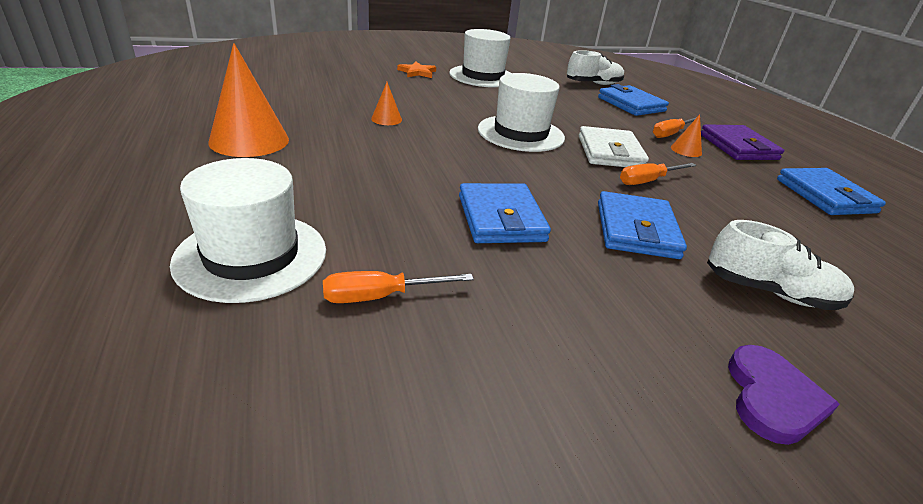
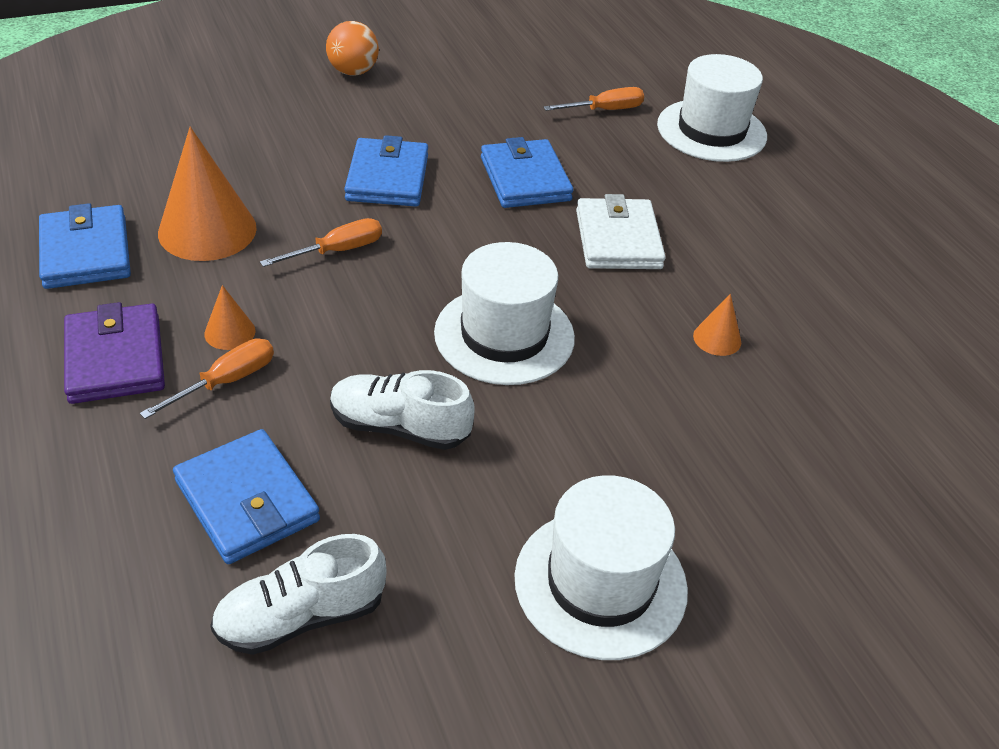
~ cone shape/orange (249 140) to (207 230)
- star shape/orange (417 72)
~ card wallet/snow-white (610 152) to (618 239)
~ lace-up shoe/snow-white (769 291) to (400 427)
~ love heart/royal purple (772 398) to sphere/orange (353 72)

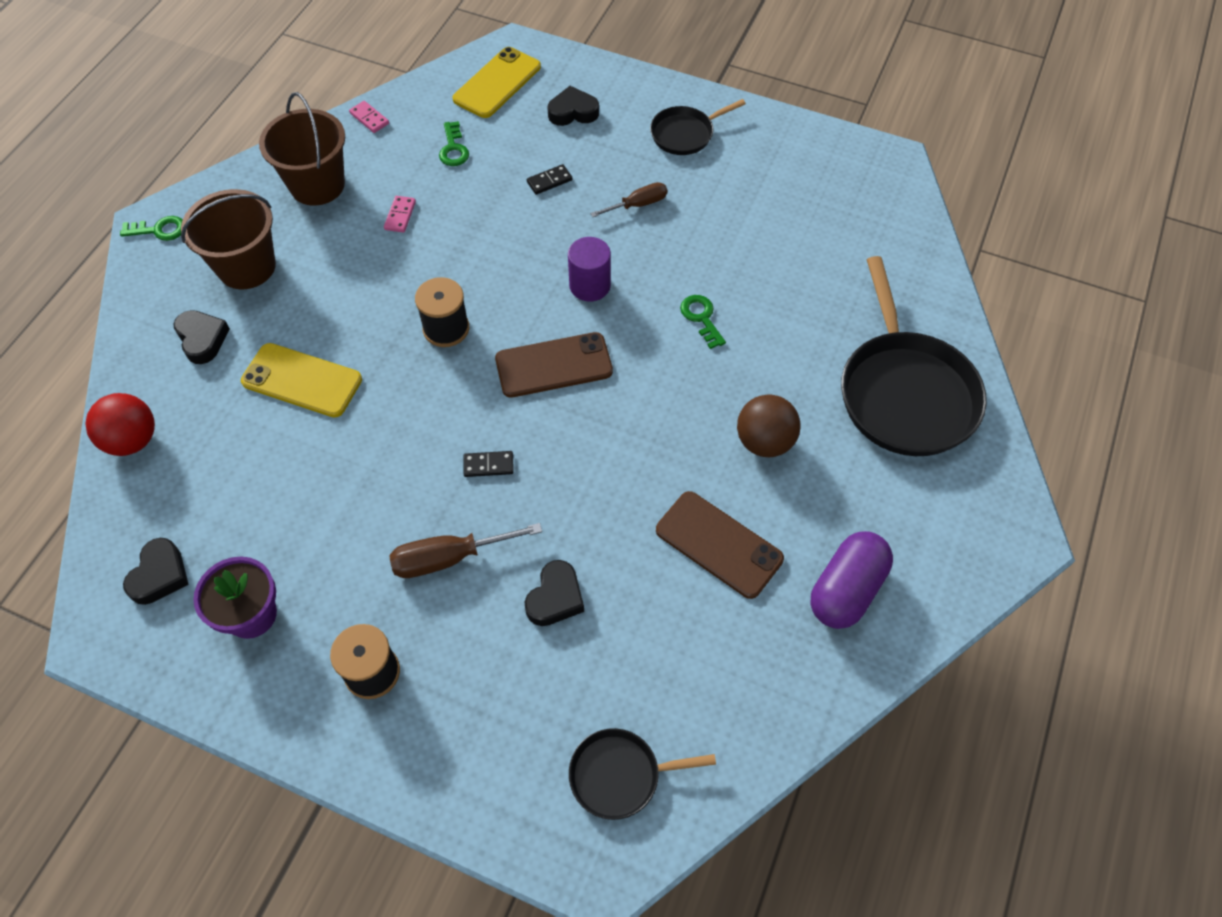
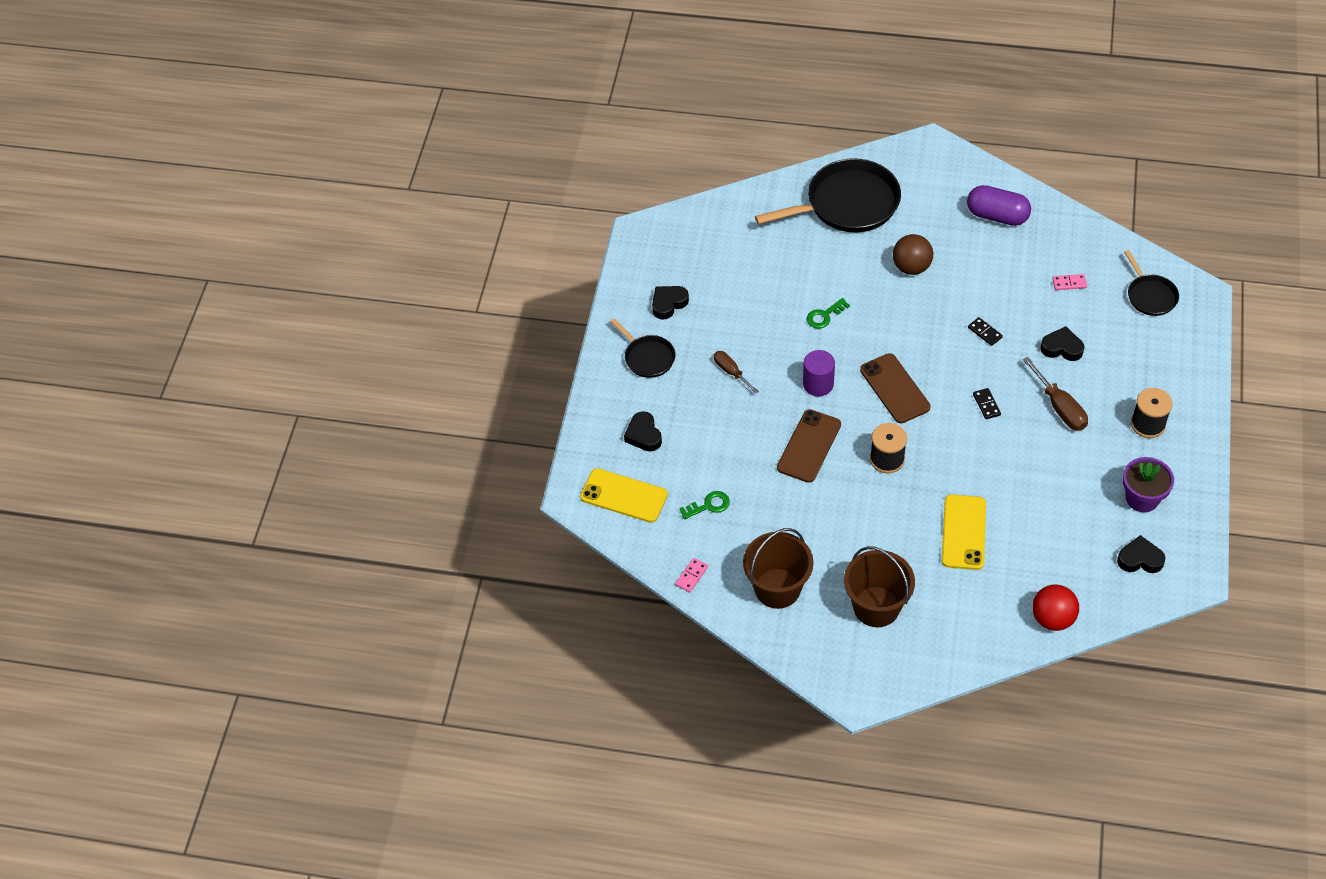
- latchkey/leaf-green (159 230)
~ love heart/ebony (202 339) to (668 304)
~ domino/rose-pink (400 215) to (1069 283)
~ domino/ebony (549 181) to (984 332)
~ mobile phone/russet (718 544) to (809 446)

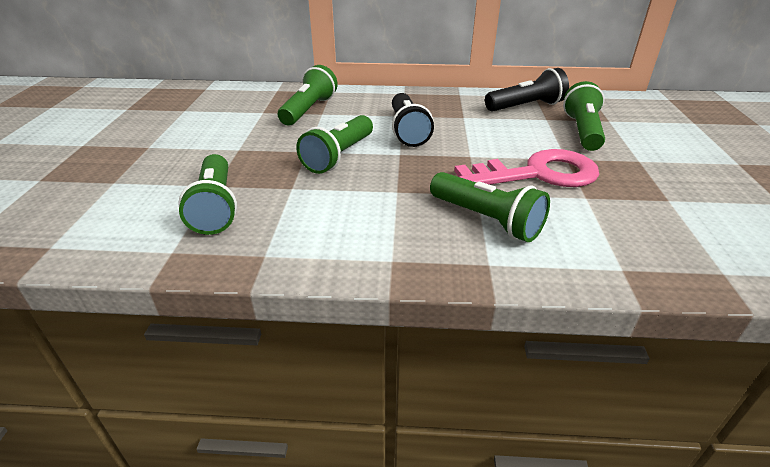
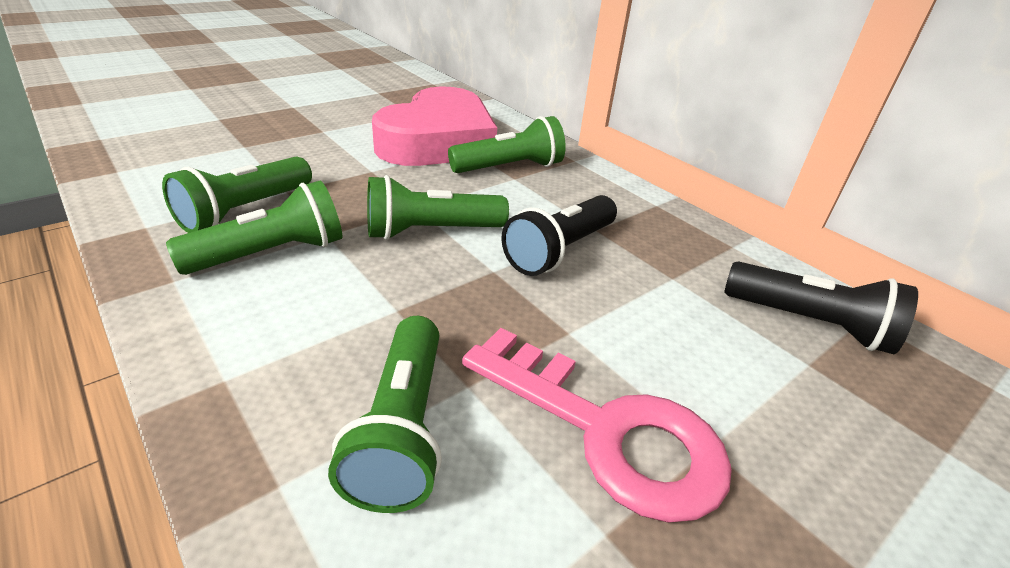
~ flashlight/leaf-green (582 131) to (271 254)
+ love heart/rose-pink (438 141)

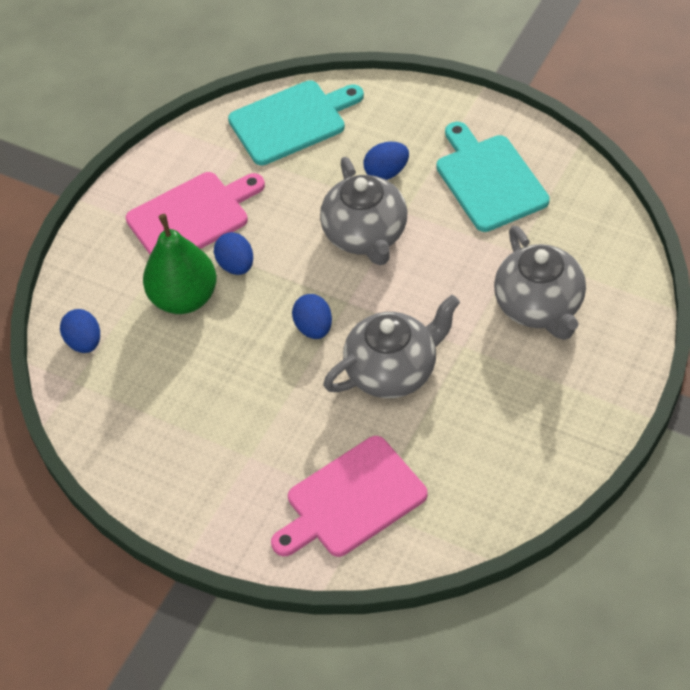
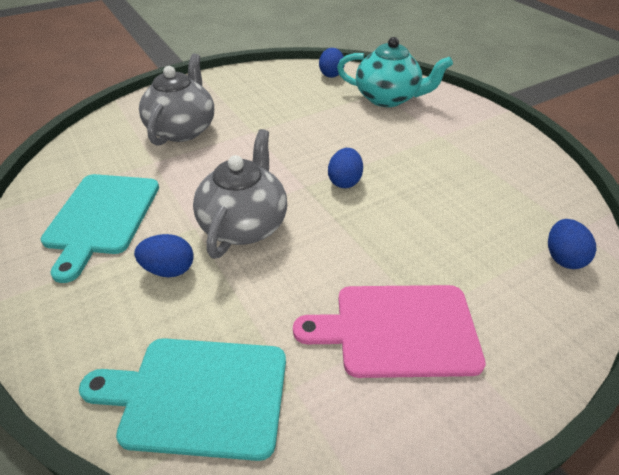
- pear fruit/leaf-green (184 298)
~ toy egg/blue (236 265) to (331 74)
~ cutting board/rose-pink (351 500) to teapot/aqua (387 98)
- teapot/gray (393 371)

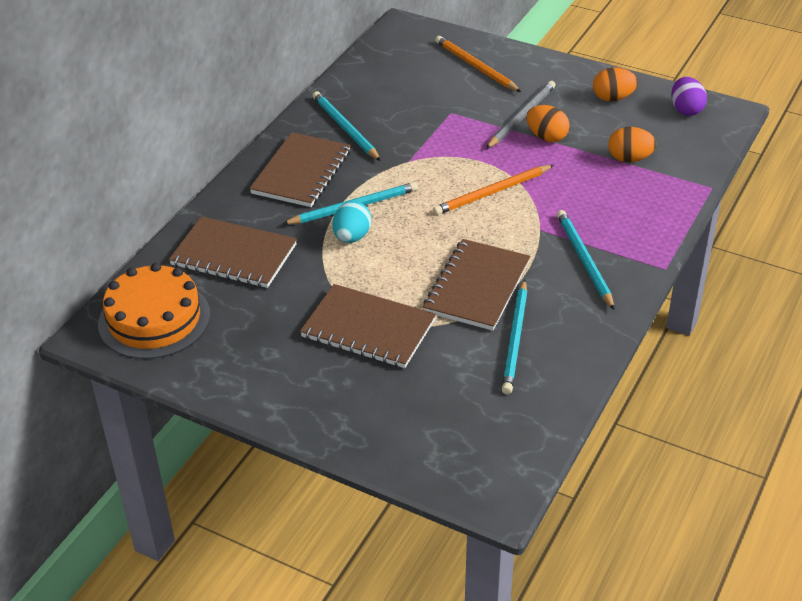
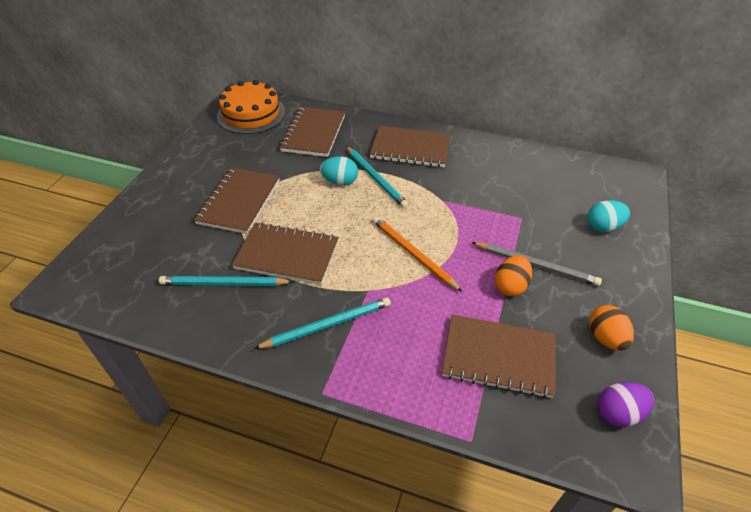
- lead pencil/aqua (345 128)
~ lead pencil/orange (475 66) to toy egg/aqua (603 227)
~ toy egg/orange (629 159) to notepad/russet (498 357)

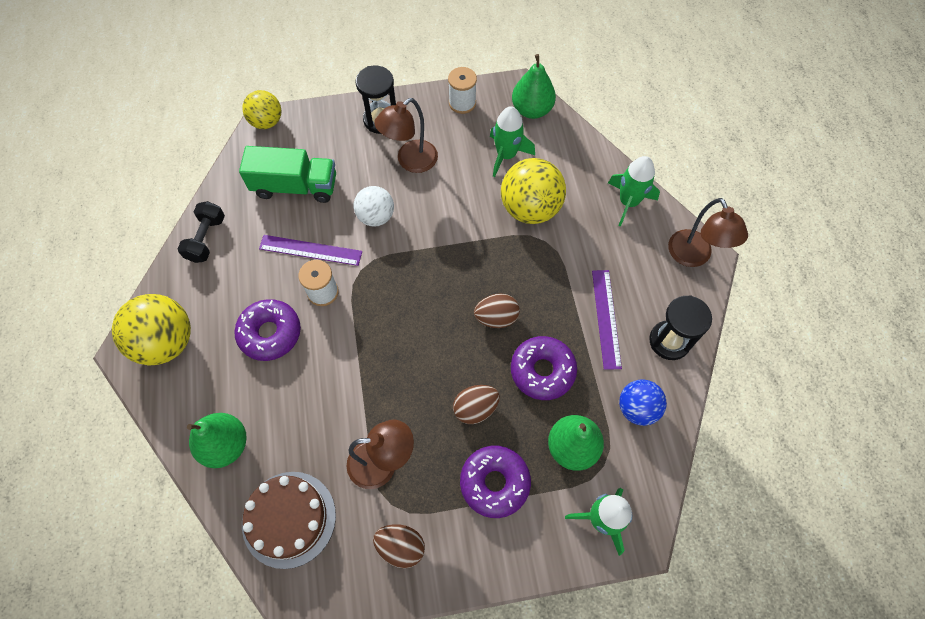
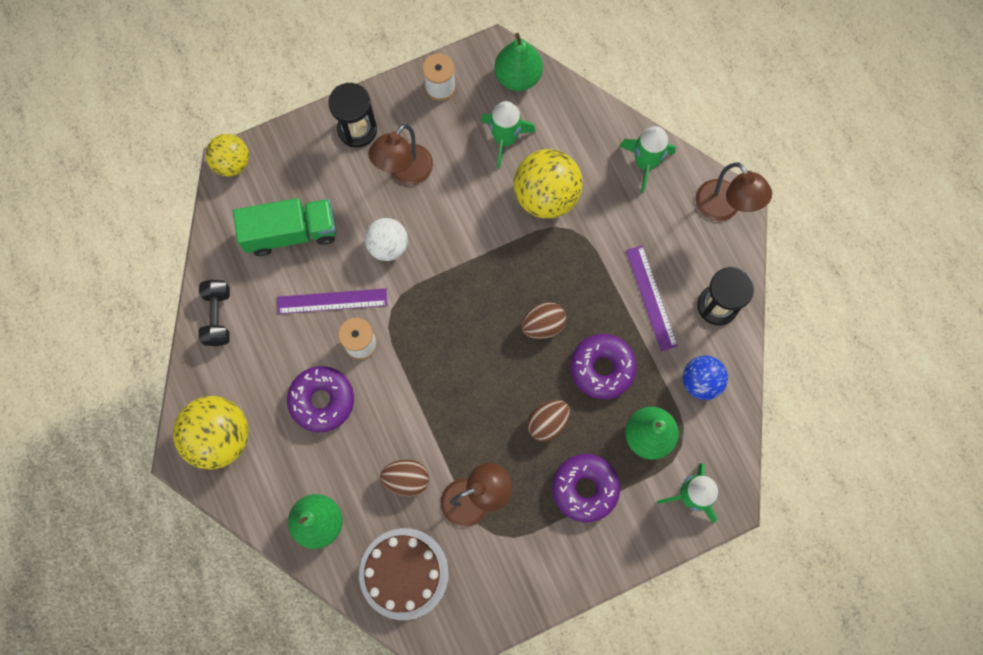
~ toy egg/russet (401 547) to (406 479)

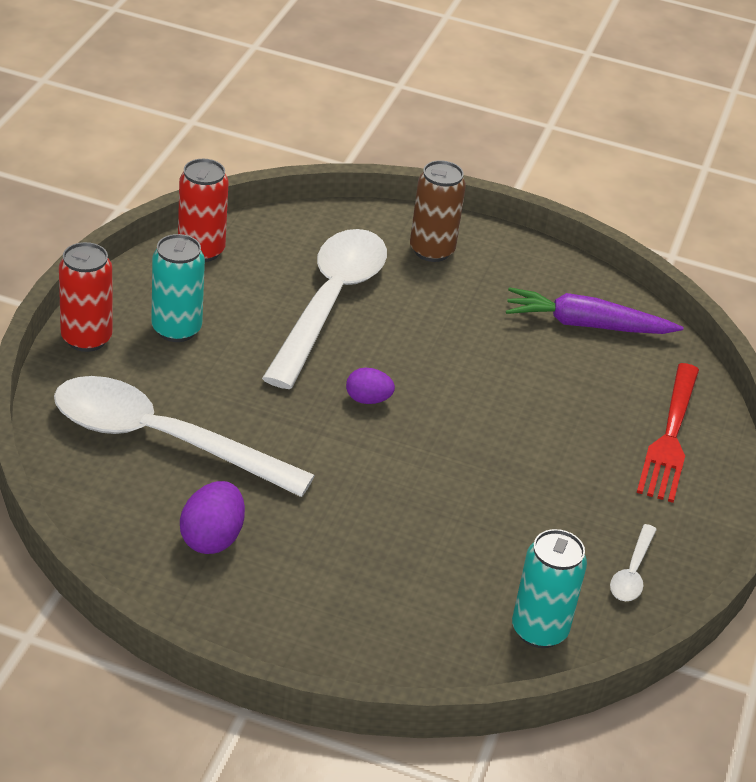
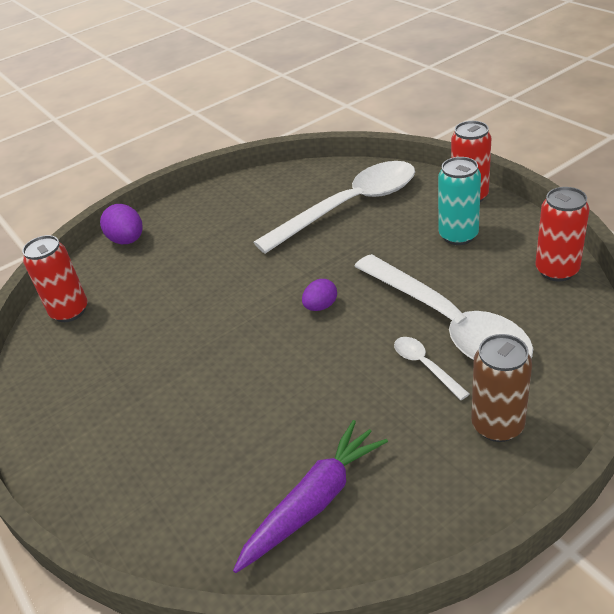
~ toy egg/royal purple (212 538) to (127 240)
~ can/aqua (539 630) to can/crimson (69 311)
~ teaspoon/snow-white (632 573) to (424 365)
- fork/crimson (670 437)

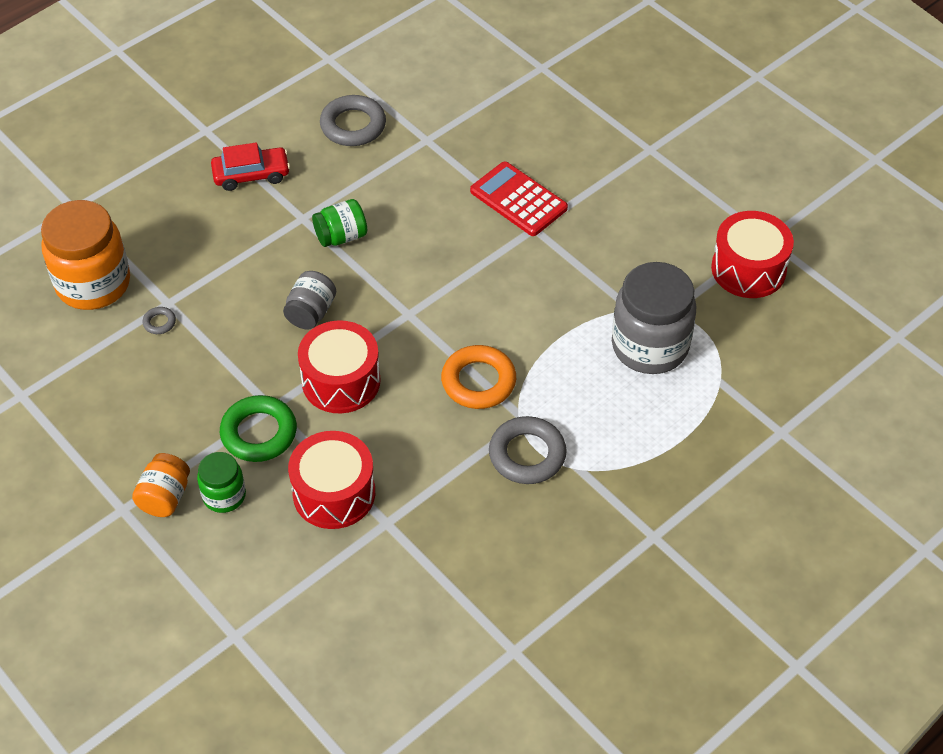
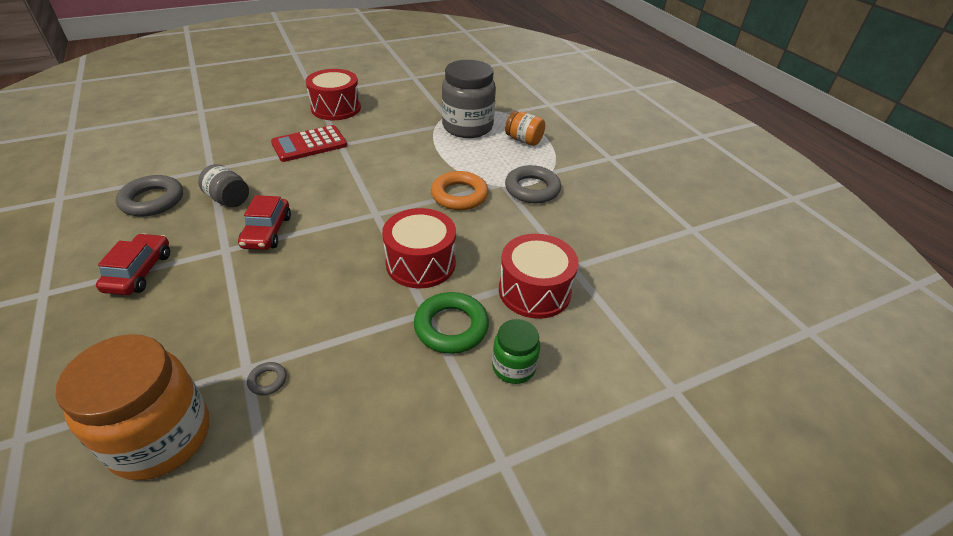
~ preserve jar/orange (165 497) to (524 140)
~ preserve jar/gray (311 312) to (229 199)
~ preserve jar/leaf-green (341 236) to automobile/crimson (267 231)
~ toy drum/crimson (748 269) to (336 108)

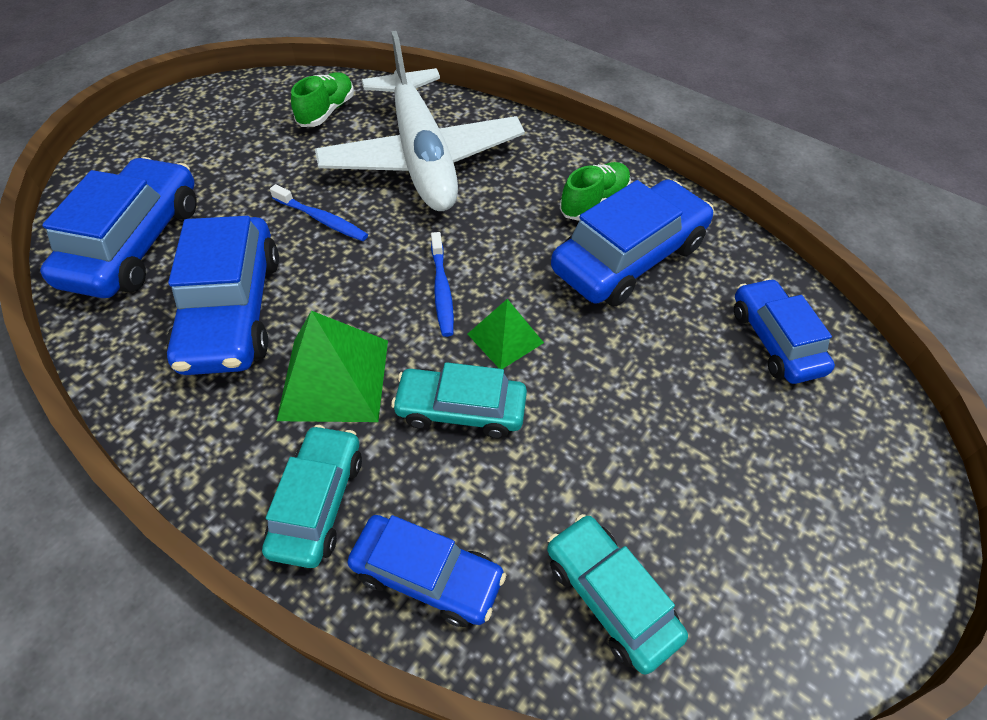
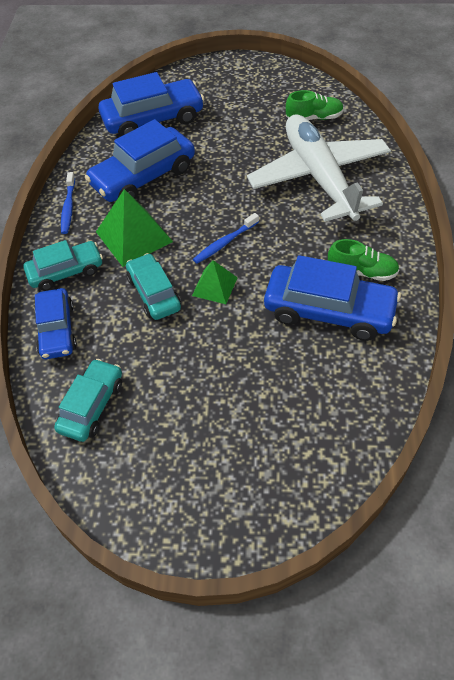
~ tooth brush/blue (322 219) to (68 207)
~ aeroplane/snow-white (422 157) = (319 177) 120 degrees clockwise
- automobile/blue (775 340)

